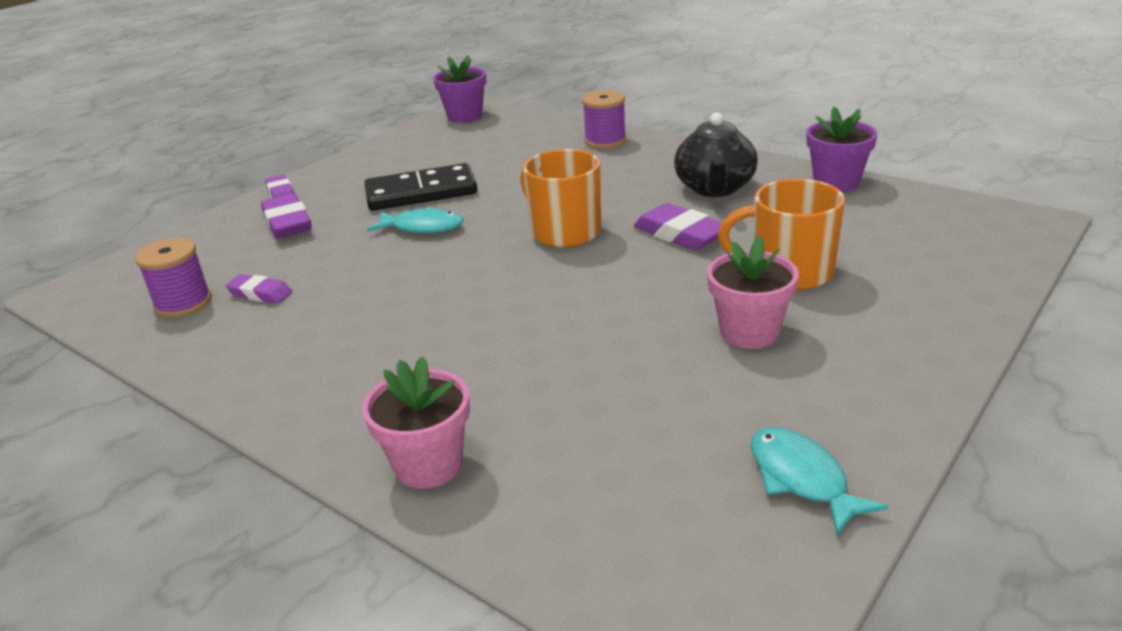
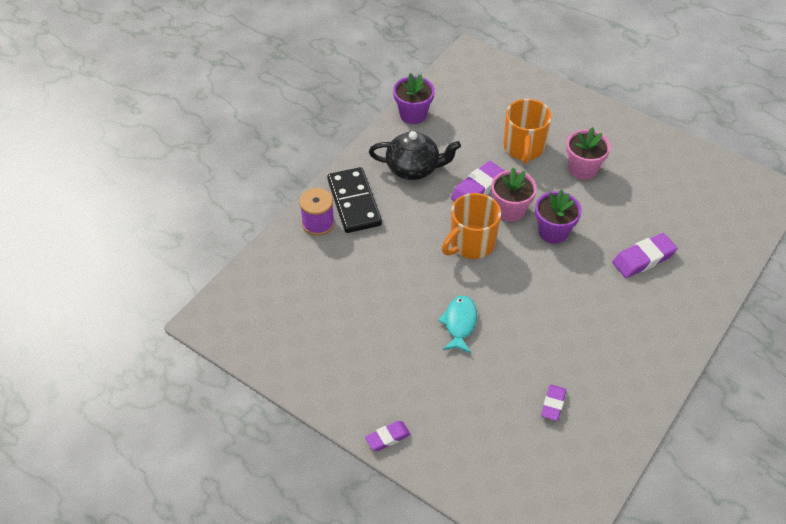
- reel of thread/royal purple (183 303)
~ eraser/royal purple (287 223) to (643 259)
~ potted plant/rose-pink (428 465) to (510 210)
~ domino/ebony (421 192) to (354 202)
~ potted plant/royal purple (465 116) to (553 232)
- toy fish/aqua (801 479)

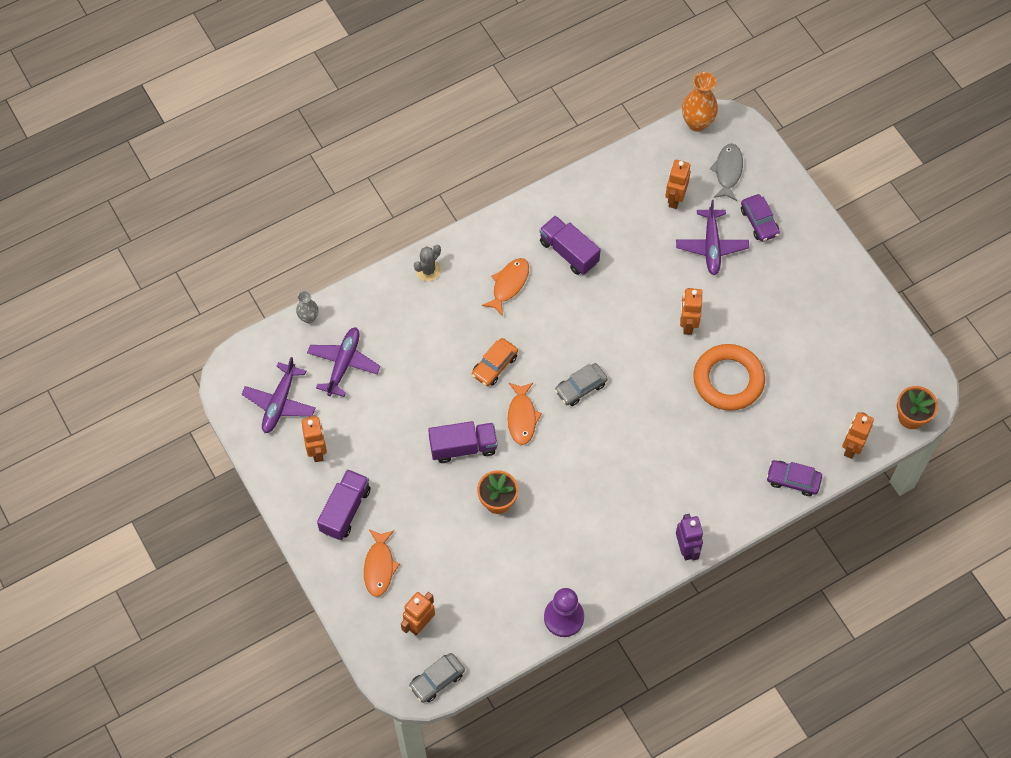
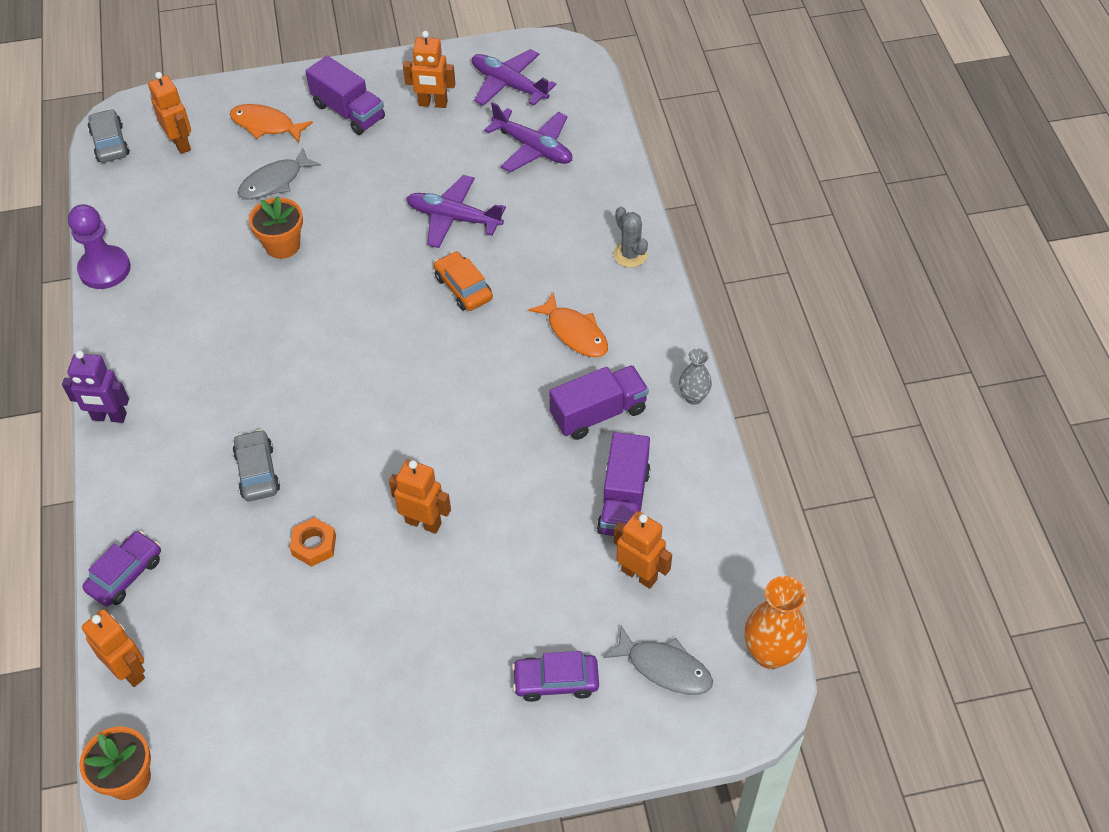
~ tall vase/gray (309 317) to (693 397)
~ toy truck/royal purple (463 447) to (624 501)
- toy fish/orange (522 417)
~ automobile/gray (580 387) to (257 472)
~ aeroplane/royal purple (711 246) to (453 218)
~ hoop/orange (728 380) to hex nut/orange (314 545)
+ toy fish/gray (275 182)

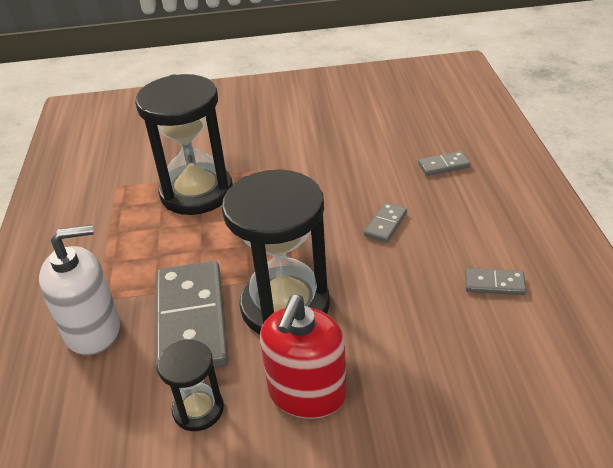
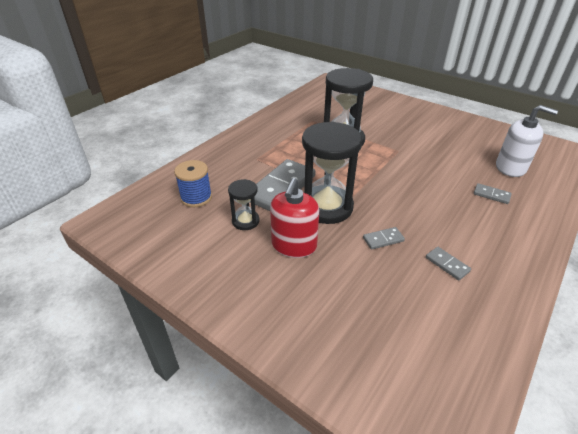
~ soap pump/snow-white (93 330) to (510 168)
~ soap pump/crimson (307 393) = (294 245) 45 degrees counterclockwise
~ domino/gray (386 224) to (383 239)
+ reel of thread/blue (196 197)

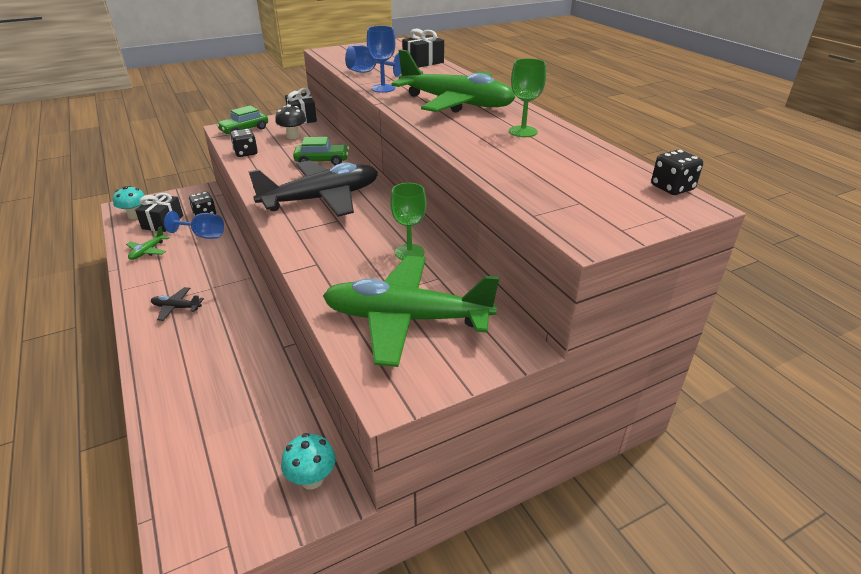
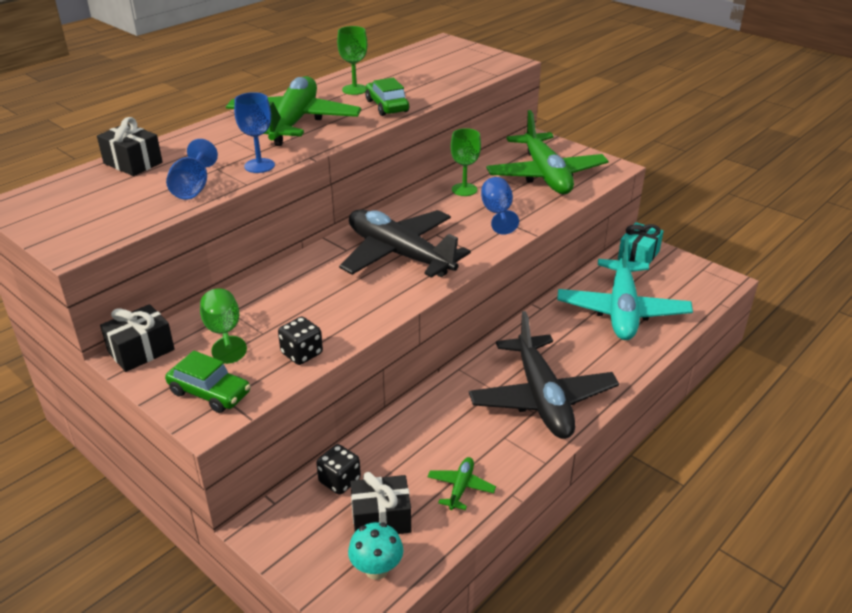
~ aeroplane/leaf-green (148 251) = (461 487) 75 degrees counterclockwise
~ aeroplane/ebony (176 308) = (542 398) x2.44
~ goblet/blue (203 235) to (497 214)
~ toadstool/ebony (293 136) to goblet/leaf-green (224 333)
~ toadstool/aqua (312 479) to gift/aqua (638 255)
~ automobile/leaf-green (322 161) to (387 106)
- die/ebony (672 188)
+ aeroplane/aqua (622 310)

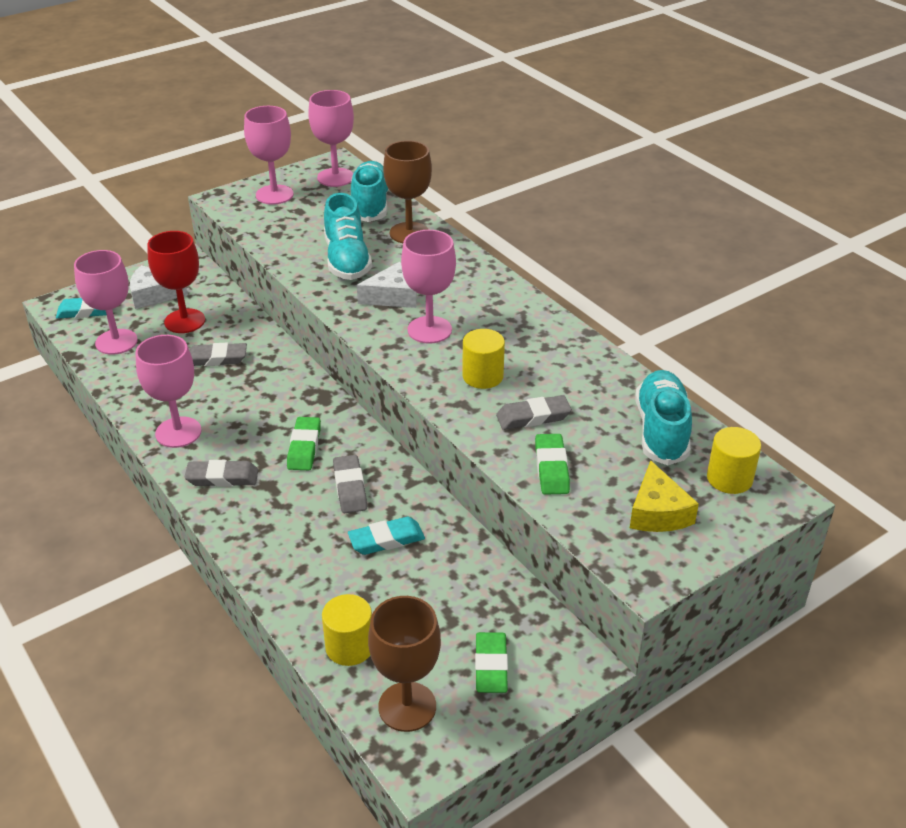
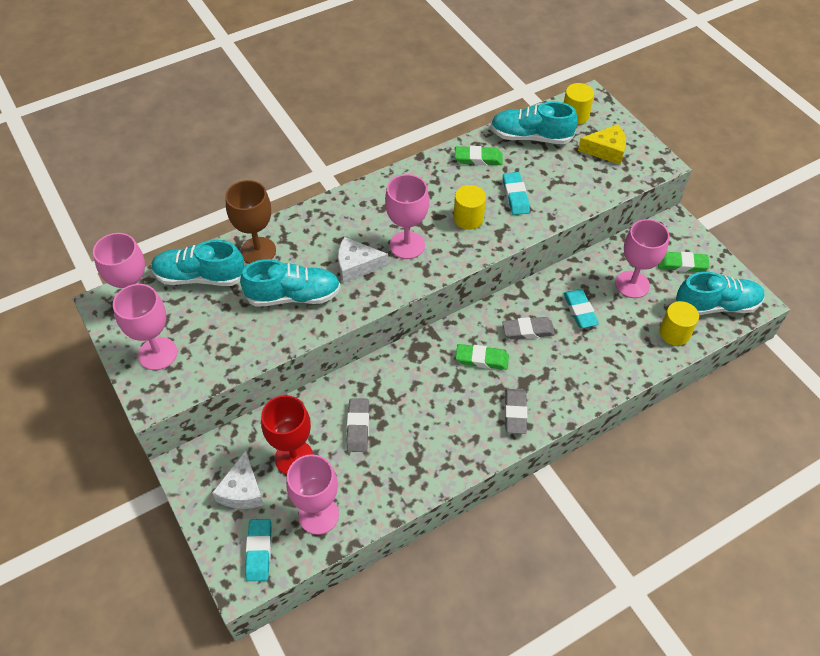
~ goblet/rose-pink (178 432) to (632 284)
~ cheese/snow-white (393 296) = (356 265) 75 degrees counterclockwise
~ goblet/russet (407 706) to lace-up shoe/aqua (716 305)
~ eraser/gray (533 417) to eraser/aqua (515 196)
~ eraser/leaf-green (551 468) to (478 158)

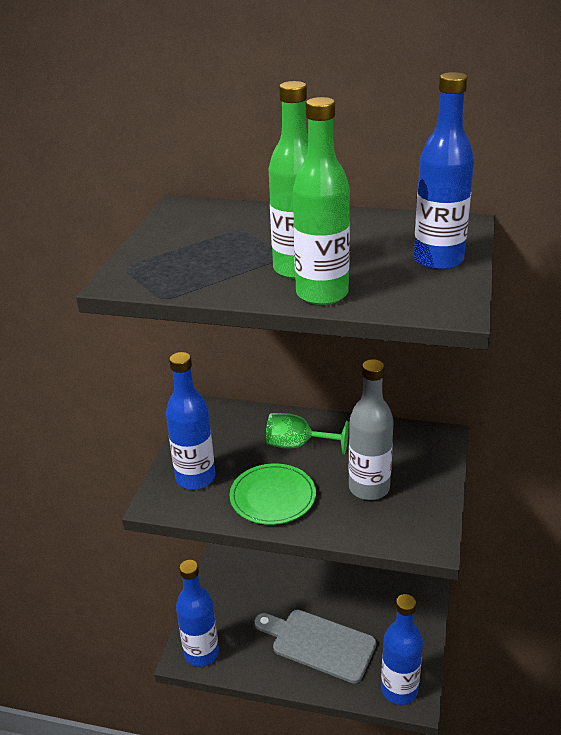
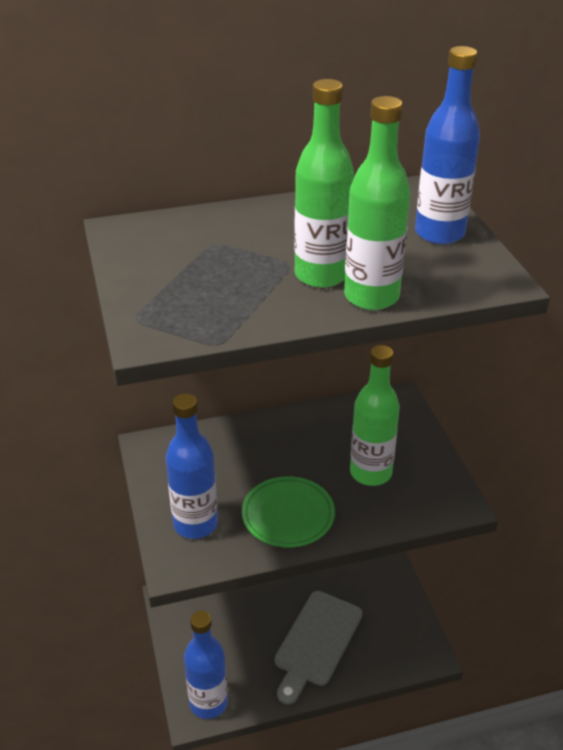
~ cutting board/gray (319 644) = (316 642) 60 degrees counterclockwise
- goblet/leaf-green (297 445)
~ flask/gray (369 488) to flask/leaf-green (370 473)
- flask/blue (399 690)

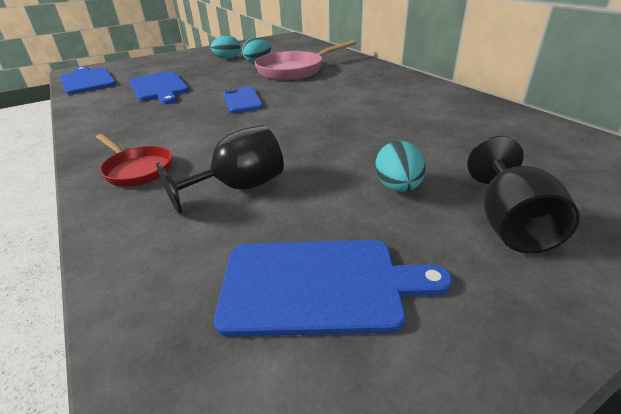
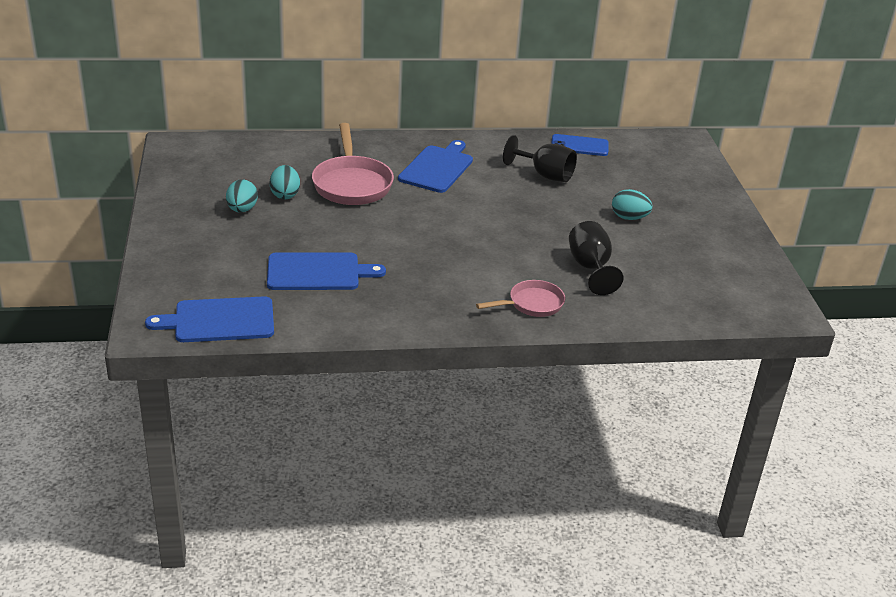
~ pan/crimson (137 169) to pan/rose-pink (532 304)
~ cutting board/blue (318 285) to (437 168)
~ mobile phone/blue (242 100) to (579 146)
~ goblet/ebony (509 223) to (545 175)

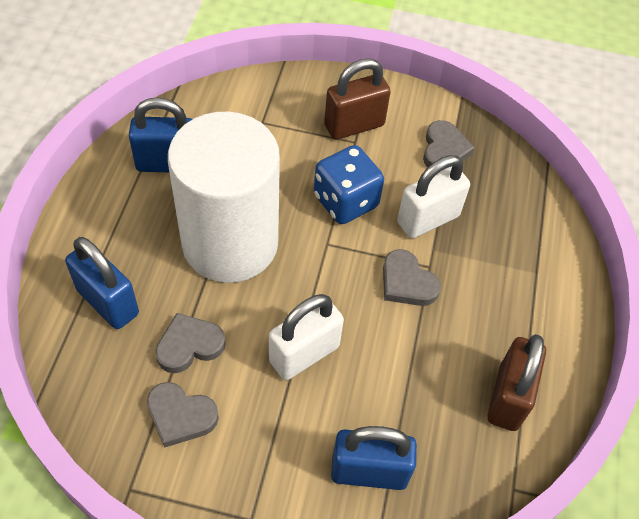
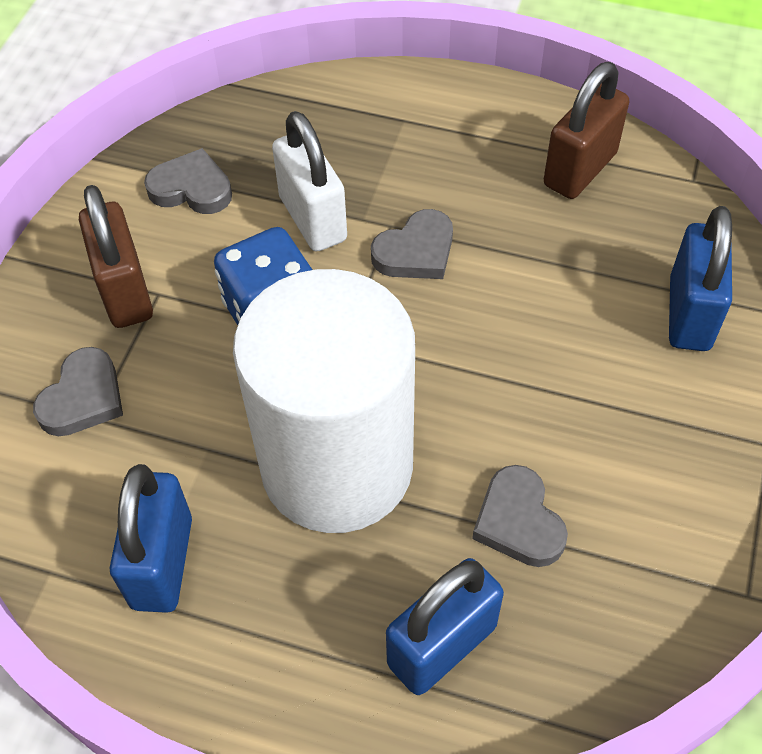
~ love heart/gray (180 416) to (83 398)
- small lock/snow-white (304 354)
~ small lock/russet (508 397) = (580 169) 75 degrees counterclockwise

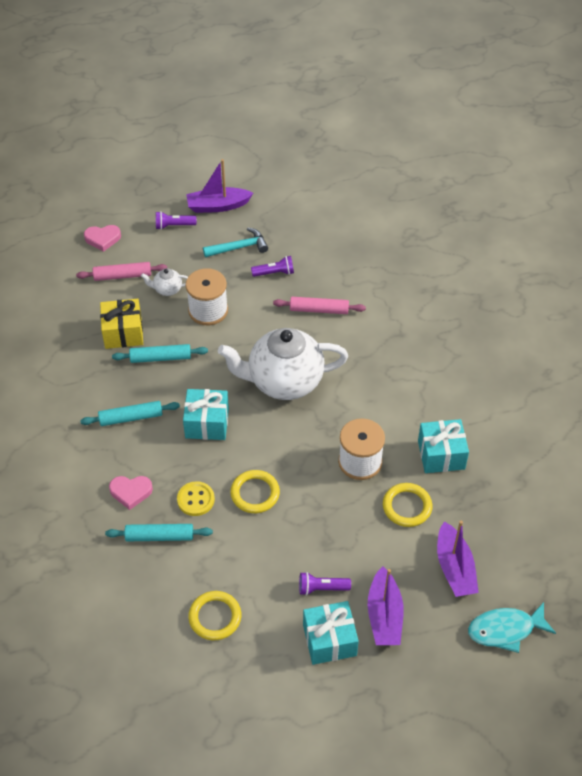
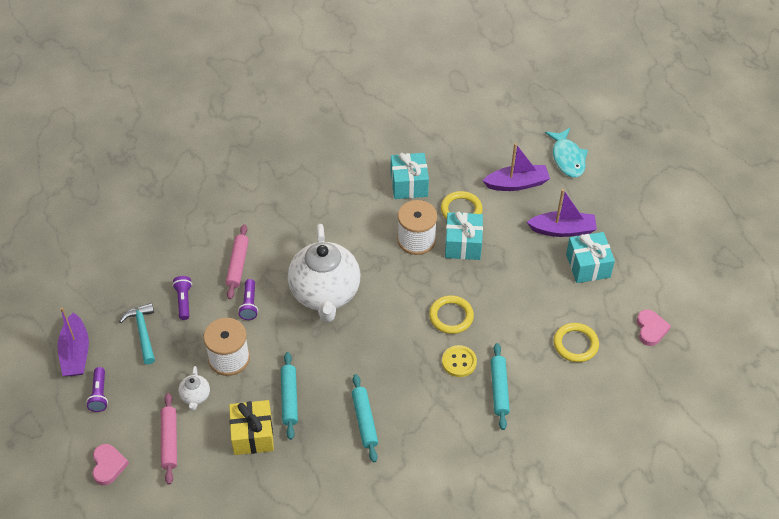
~ love heart/rose-pink (131 492) to (651 329)
~ gift/aqua (207 423) to (463 244)
~ flashlight/royal purple (322 588) to (249 304)

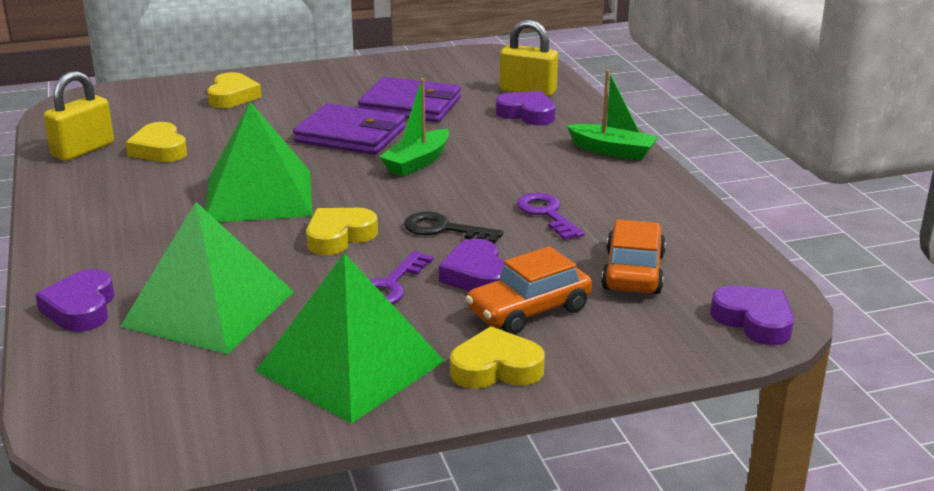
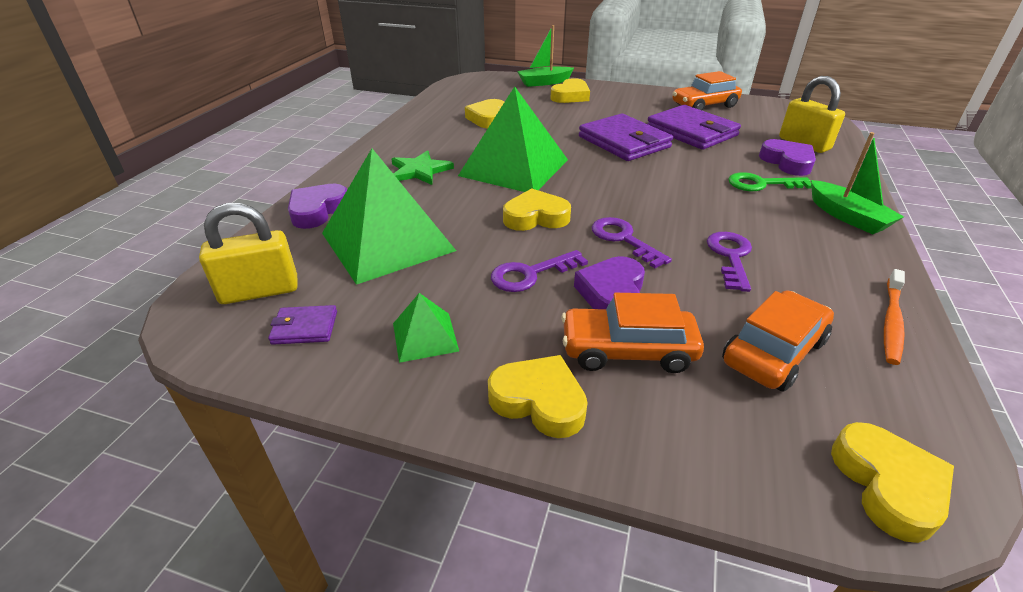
~ small lock/golden (83 150) to (259 291)
~ solid pyramid/leaf-green (351 365) = (425 337) x0.46
~ toy boat/leaf-green (417 162) to (544 82)
~ latchkey/ebony (443 229) to latchkey/royal purple (623 239)
~ love heart/royal purple (754 321) to love heart/golden (888 485)
+ card wallet/royal purple (305 327)
+ star shape/leaf-green (420 171)
+ automobile/orange (704 105)
+ latchkey/leaf-green (761 184)
+ tooth brush/orange (891 322)

